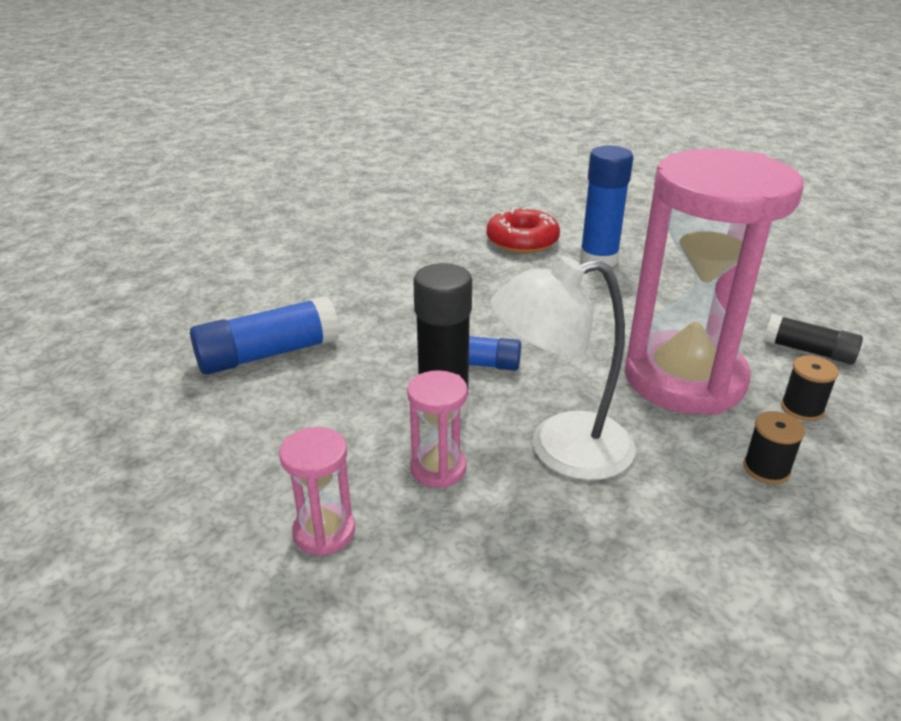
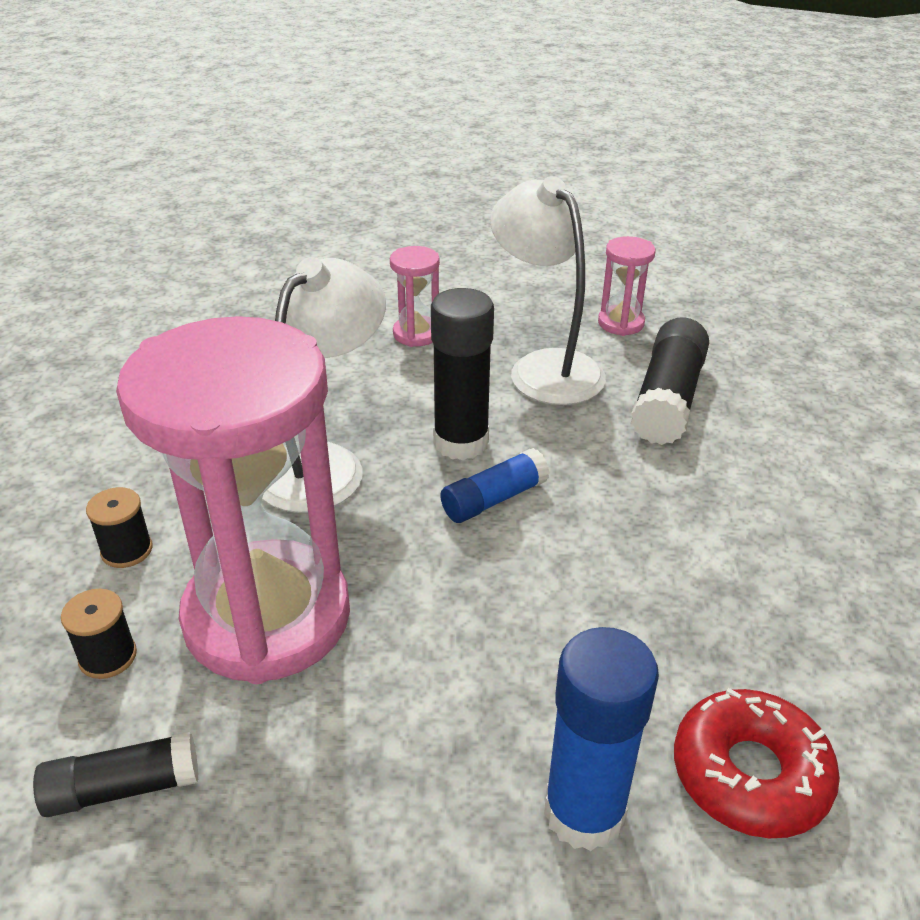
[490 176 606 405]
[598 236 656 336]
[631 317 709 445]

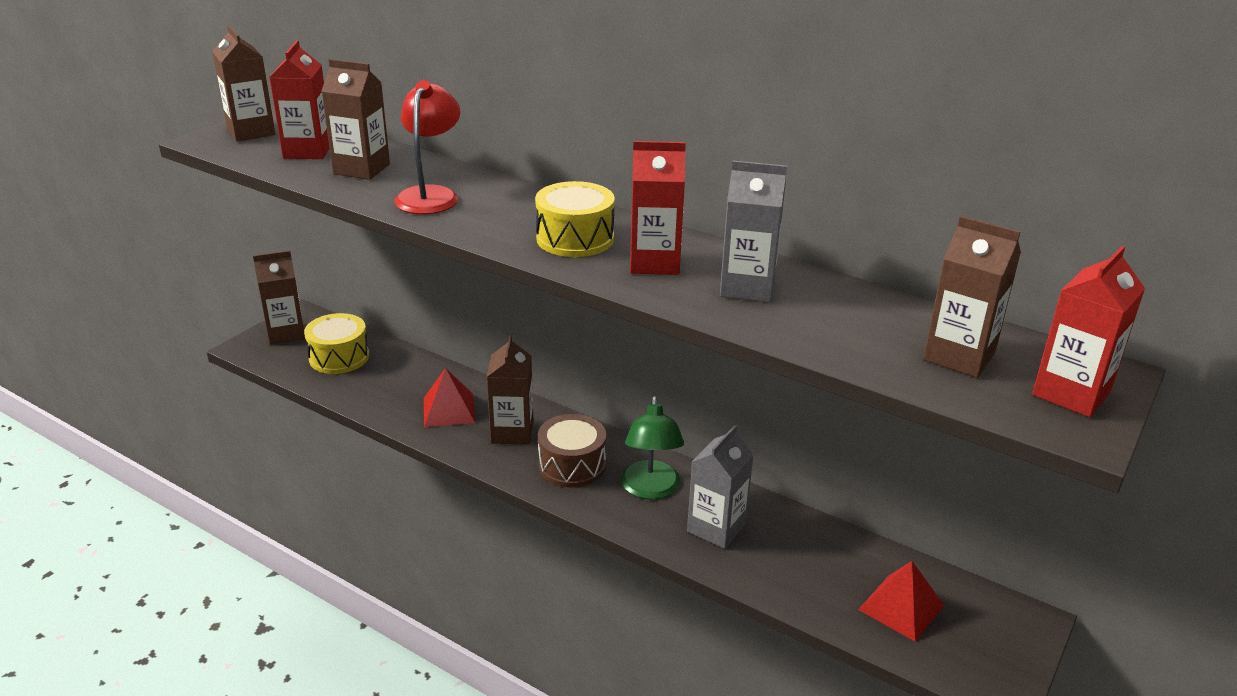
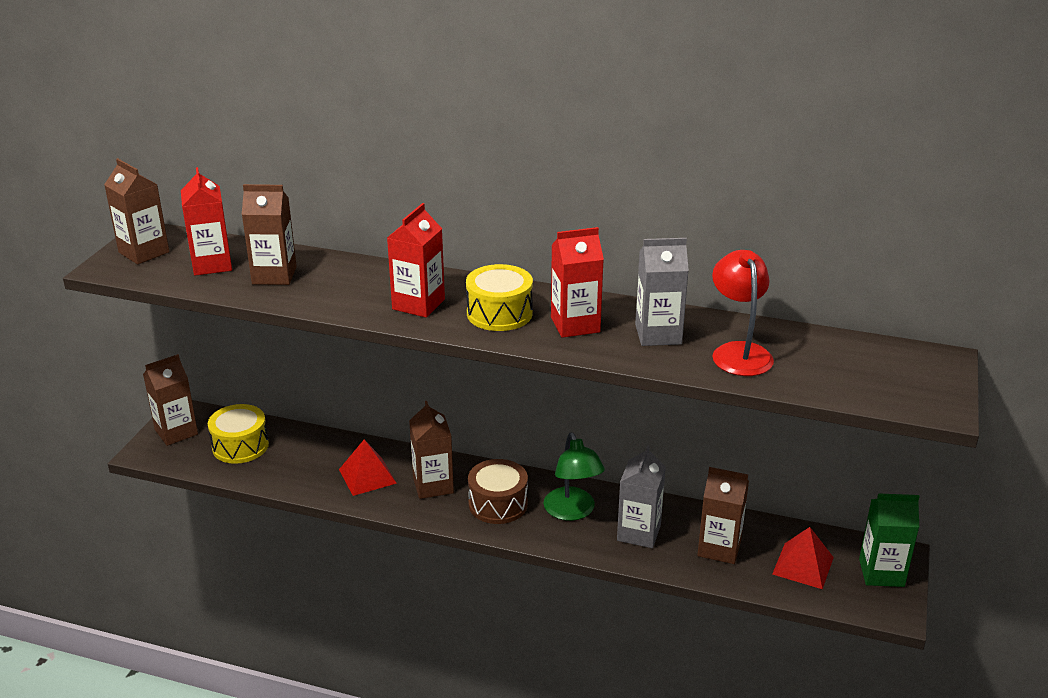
[859 493 920 587]
[712 250 774 376]
[698 467 749 564]
[387 203 445 318]

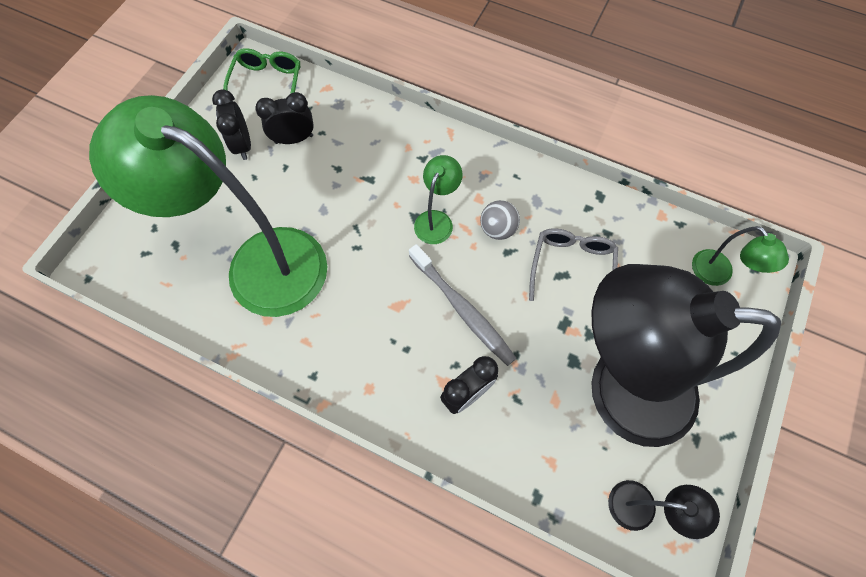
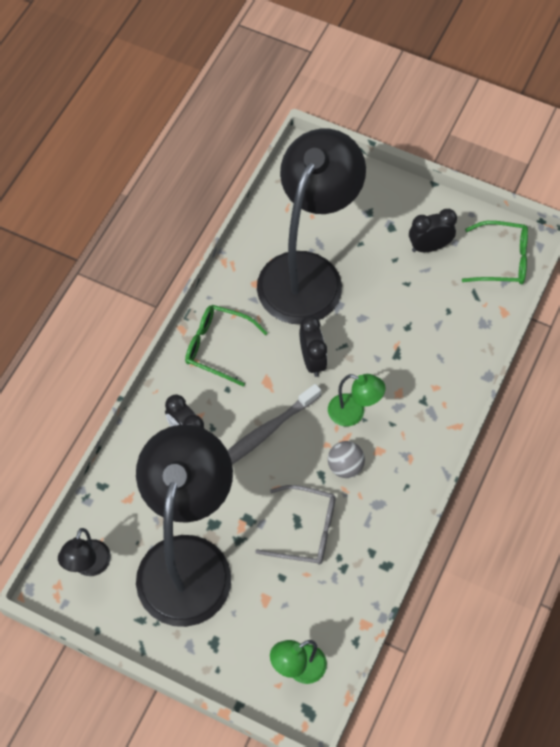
[185 305 268 387]
[299 316 327 377]
[257 128 366 324]

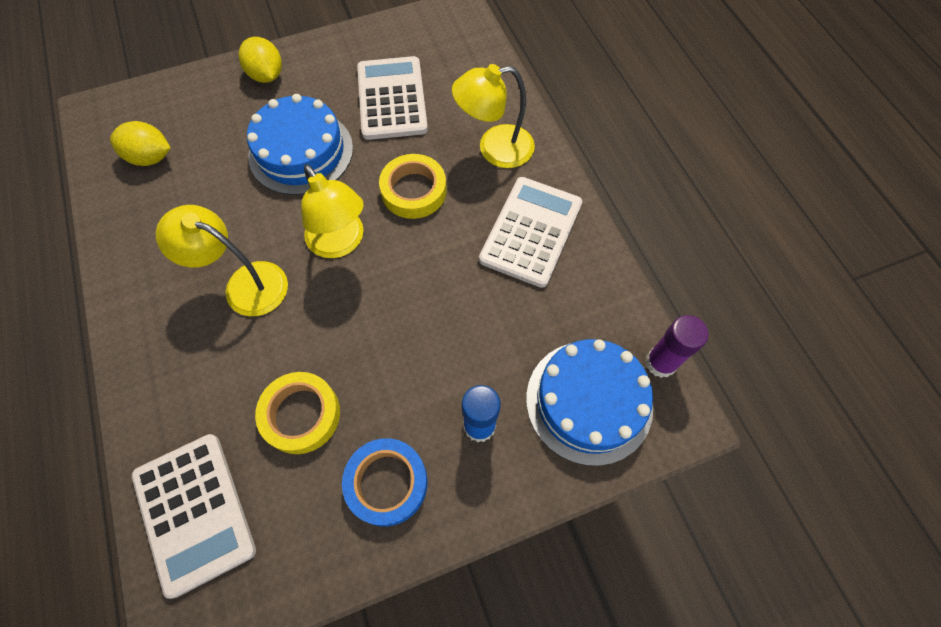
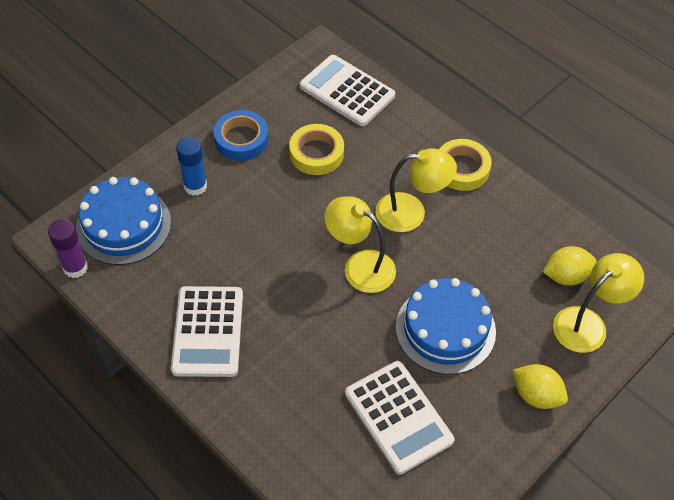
[439 139 492 191]
[553 253 644 353]

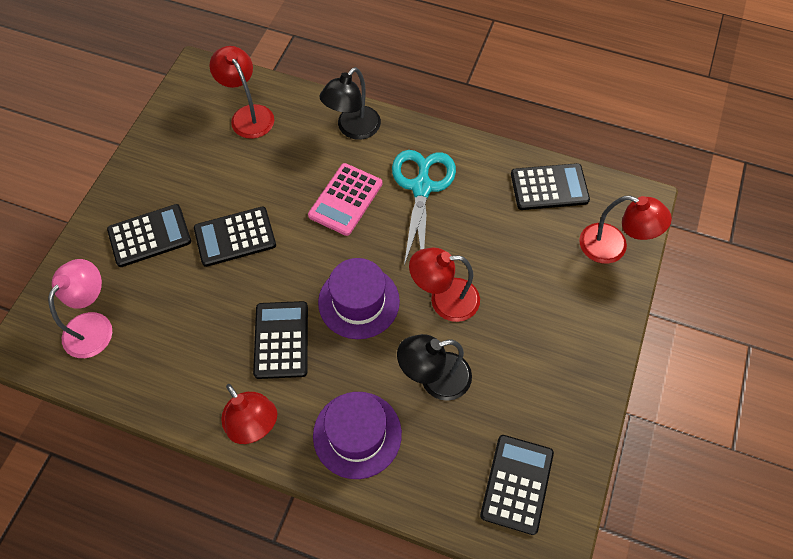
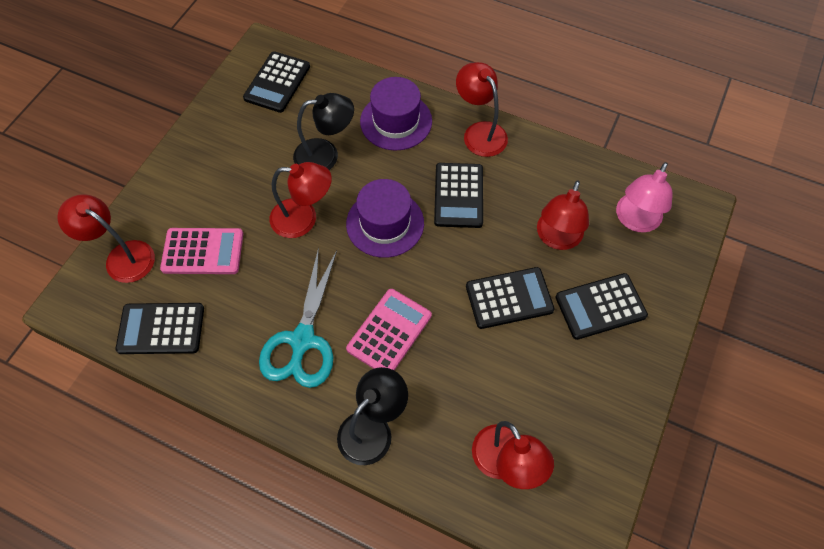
[160 228 243 274]
[537 180 589 250]

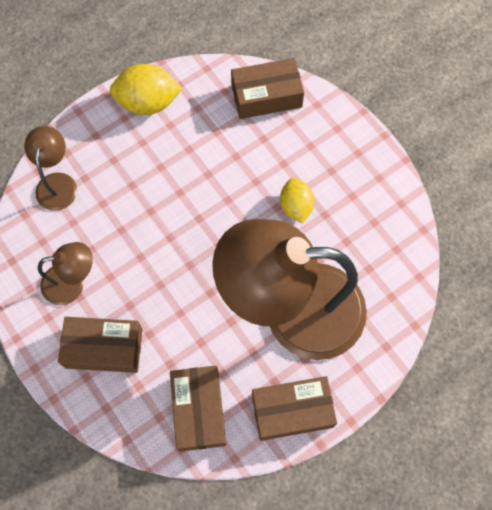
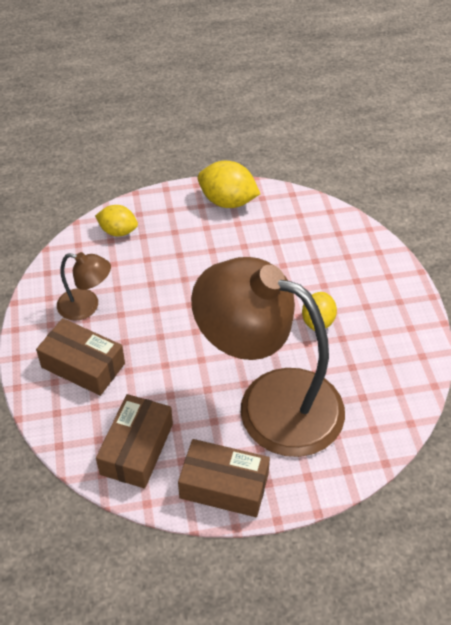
[231 58 304 119] (first image)
[95 205 138 236]

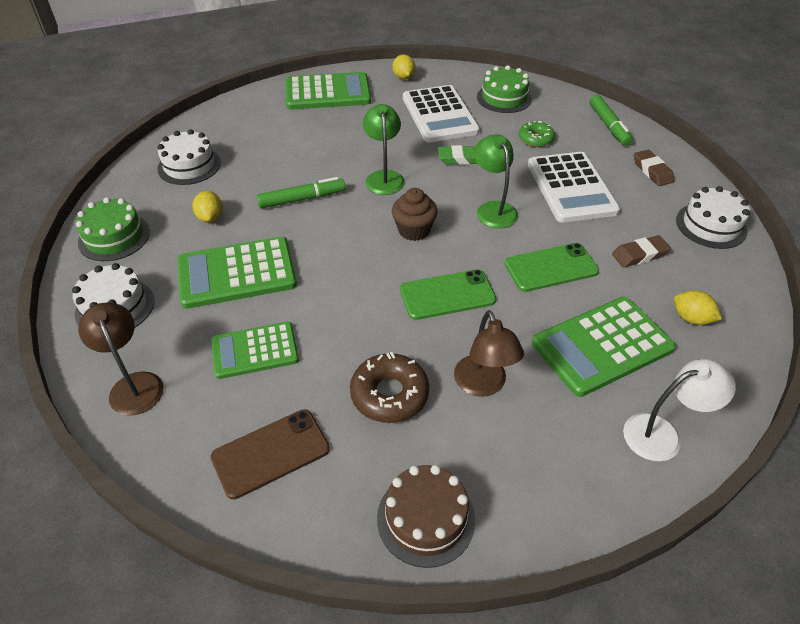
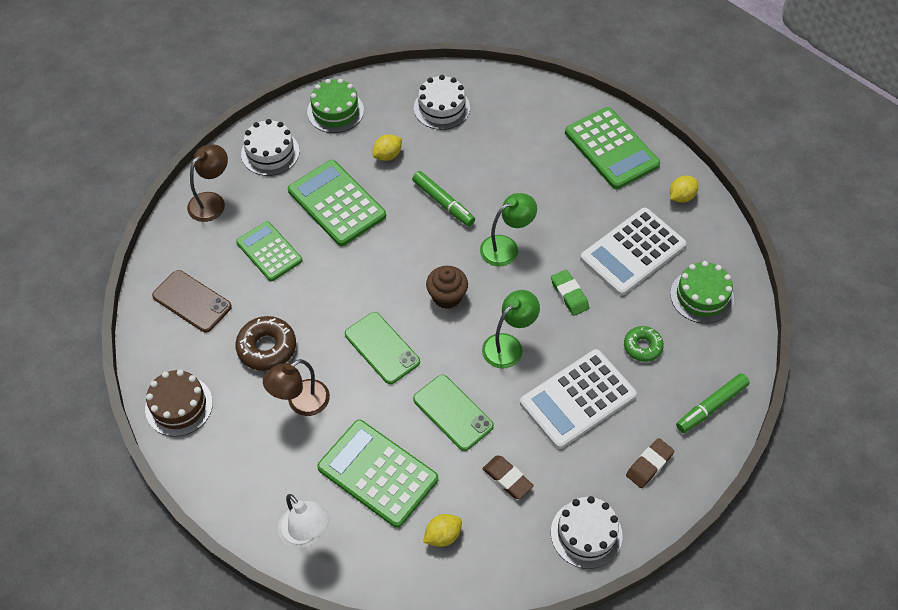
[423 514 462 547]

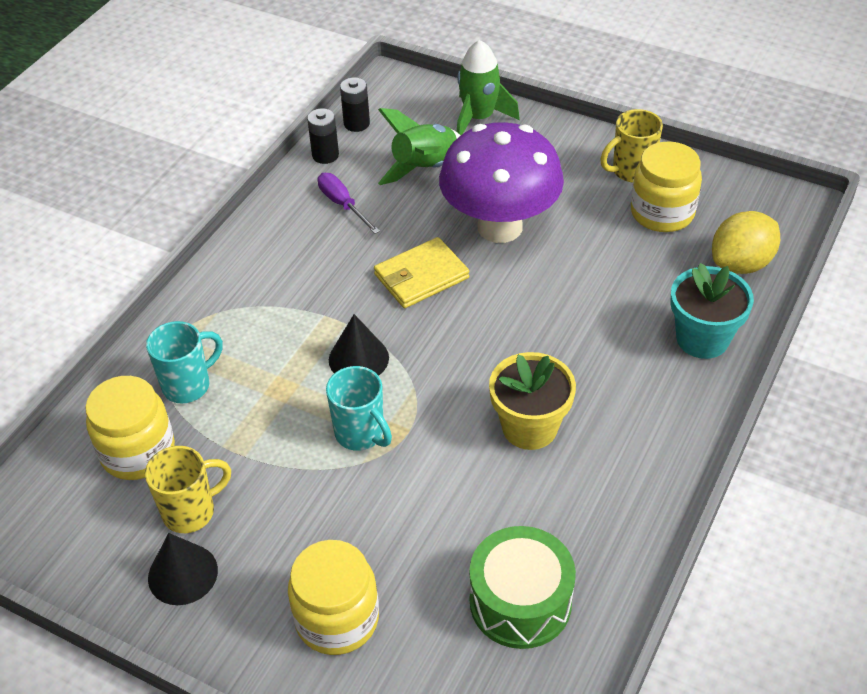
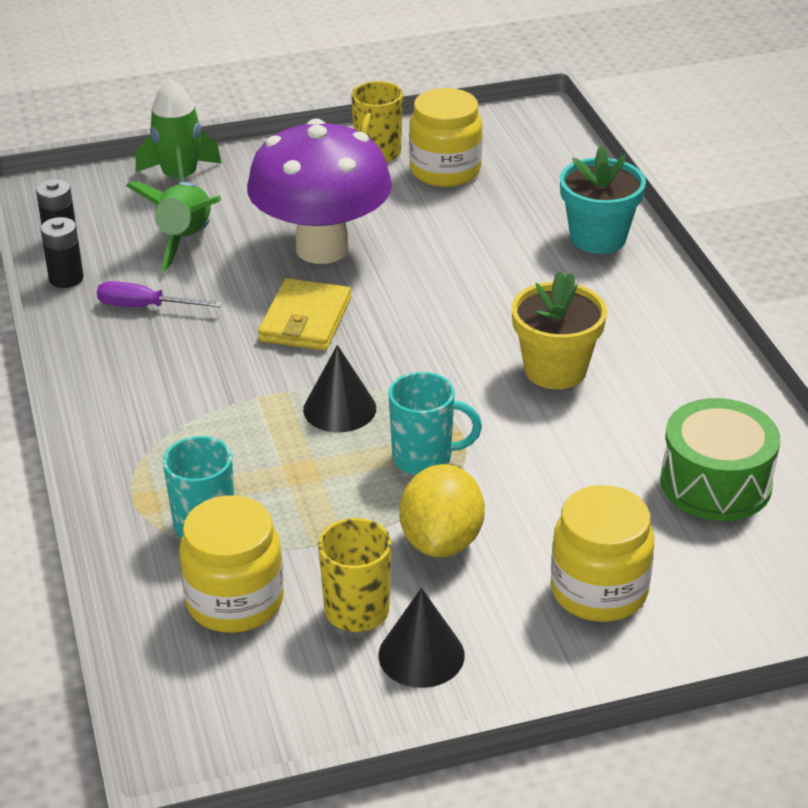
[399 464 485 557]

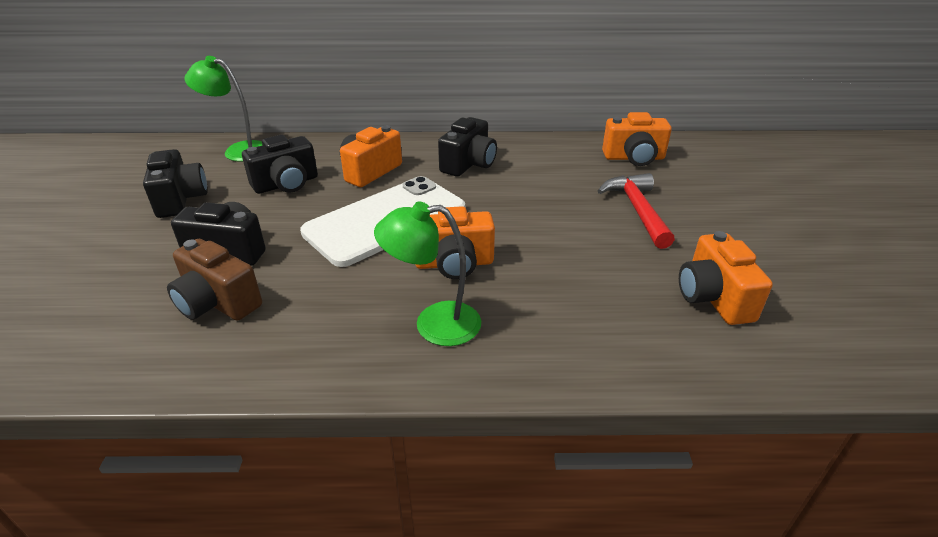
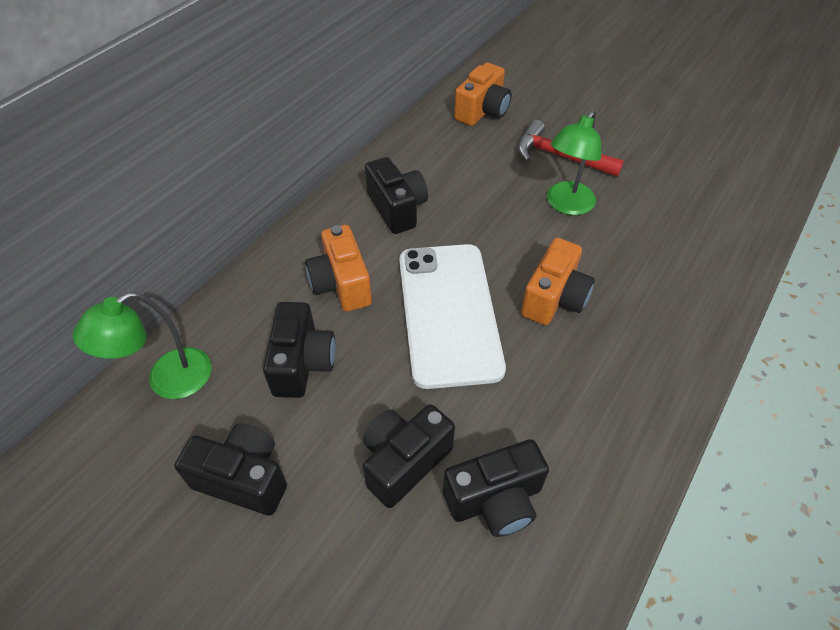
[679 231 773 325] (first image)
[547 110 601 215]
[443 439 549 537]

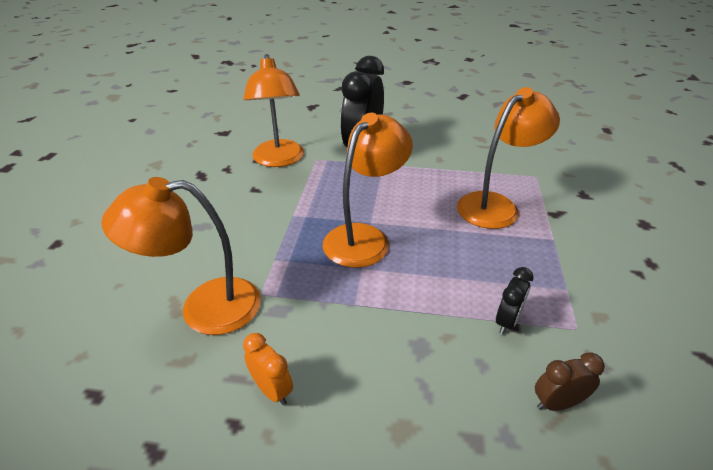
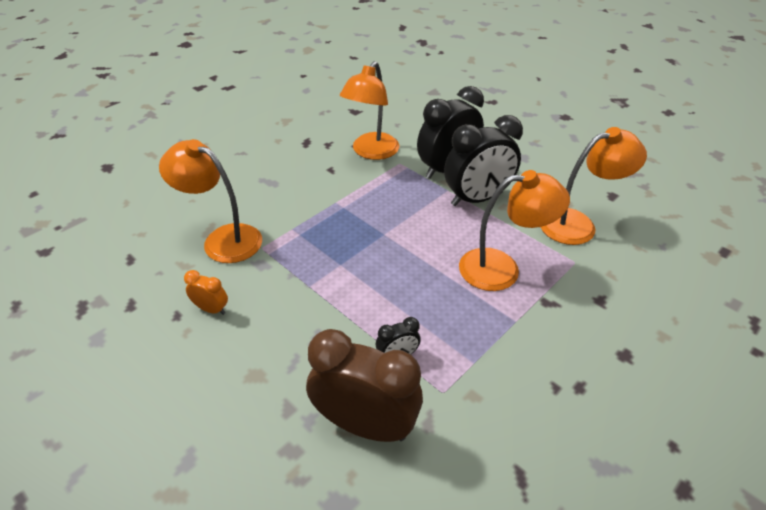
[444 115 523 206]
[540 127 647 245]
[184 270 228 315]
[306 329 423 442]

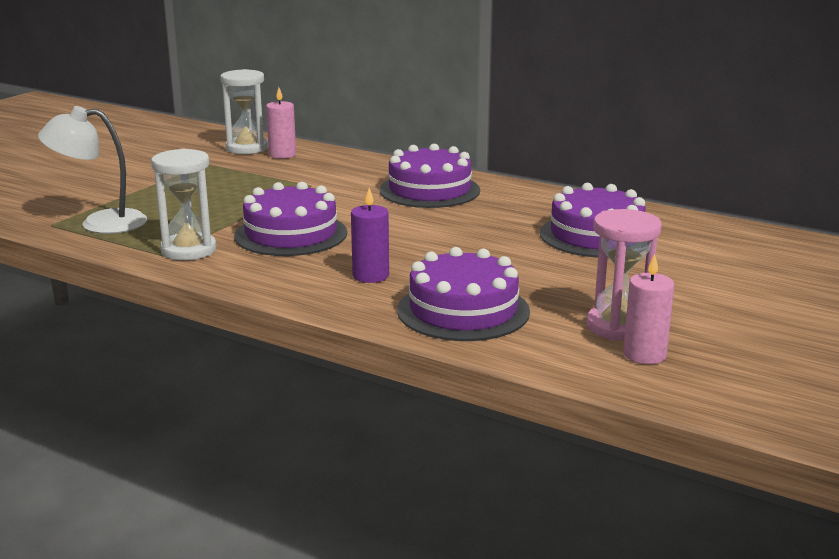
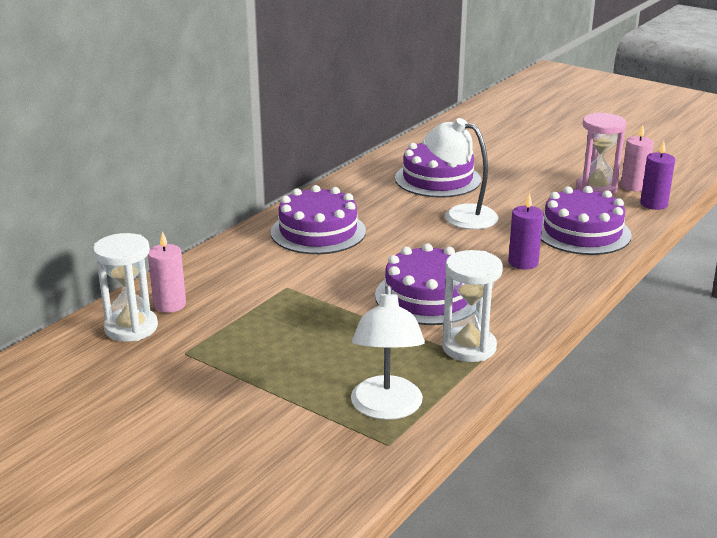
[425 118 498 230]
[640 141 675 210]

